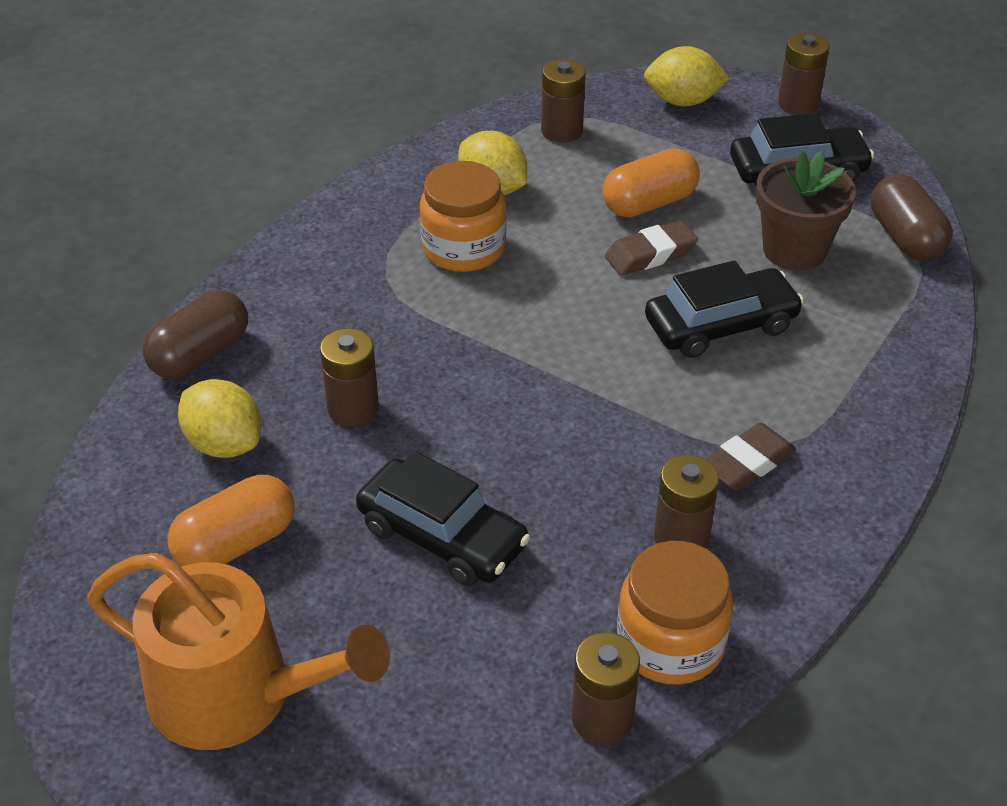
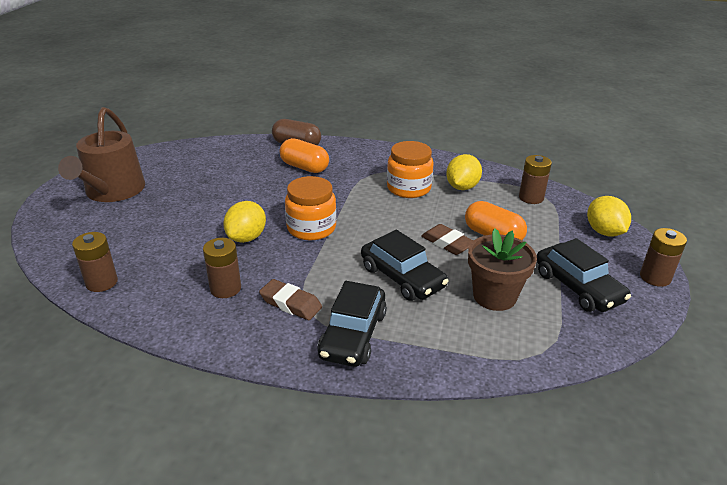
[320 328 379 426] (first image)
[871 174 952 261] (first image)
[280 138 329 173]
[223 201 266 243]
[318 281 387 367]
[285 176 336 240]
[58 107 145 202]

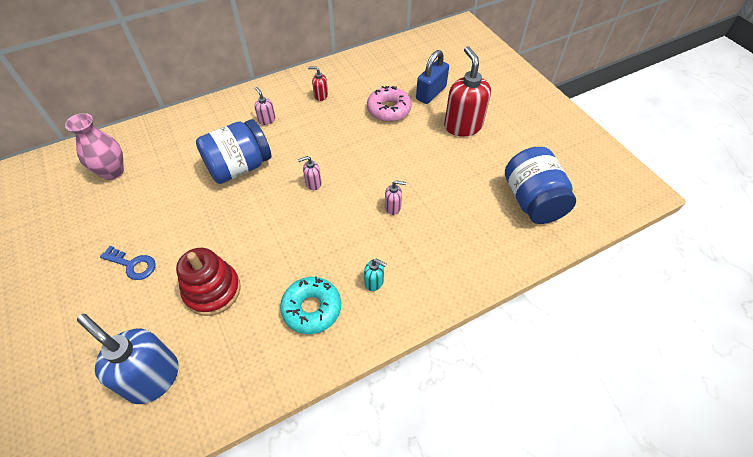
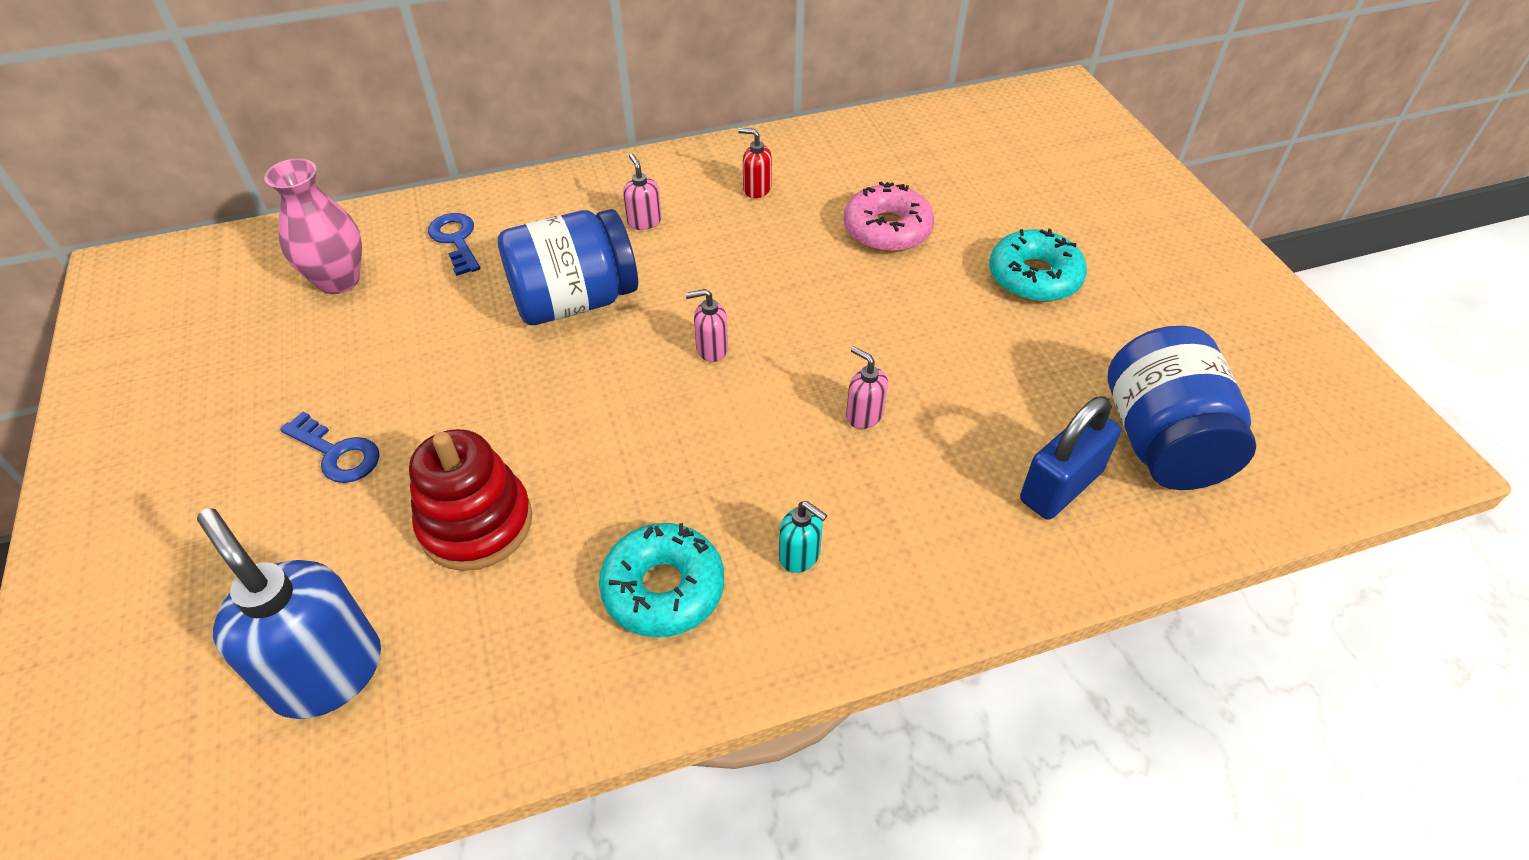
[428 213 480 276]
[1020 396 1121 520]
[989 229 1087 302]
[846 346 888 429]

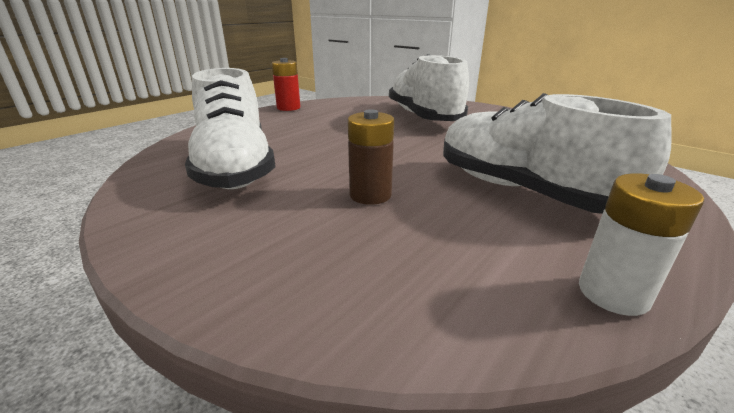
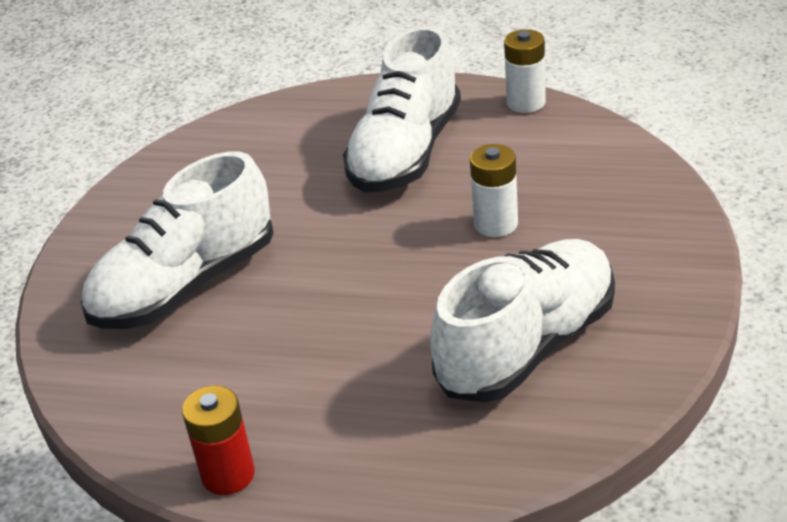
[470 144 518 237]

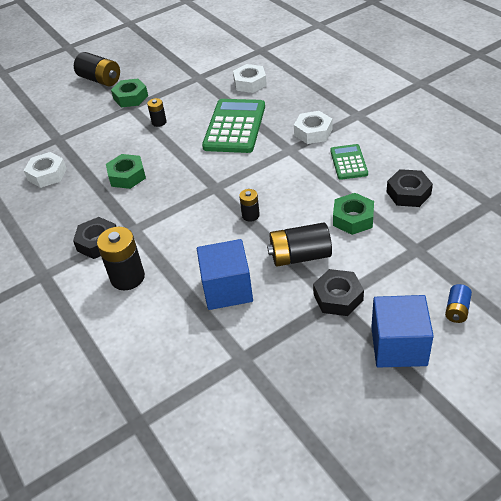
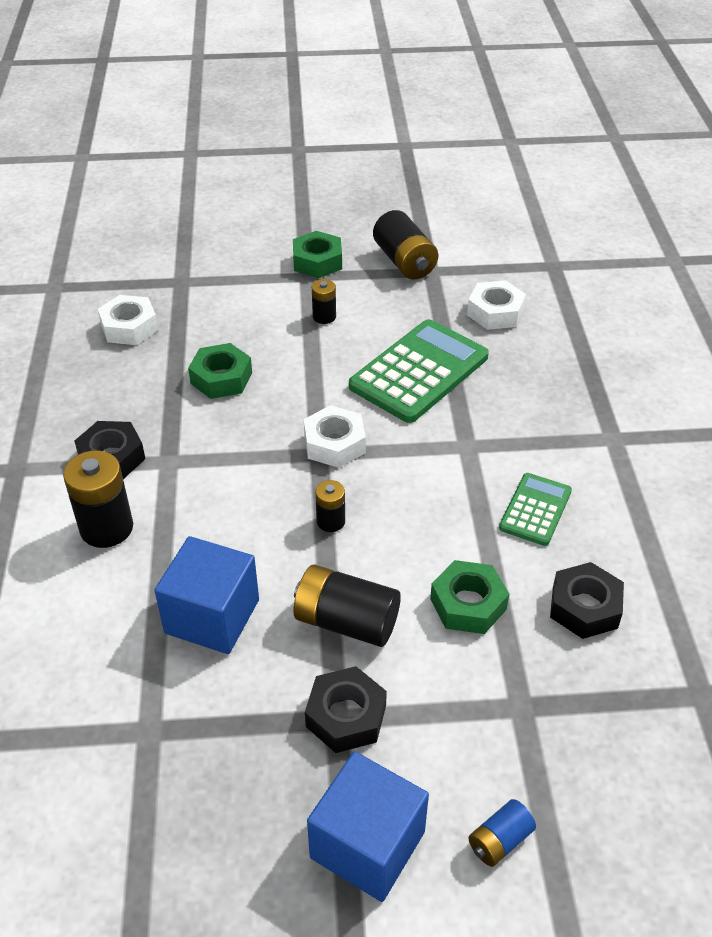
[373 210 438 279]
[304 405 366 468]

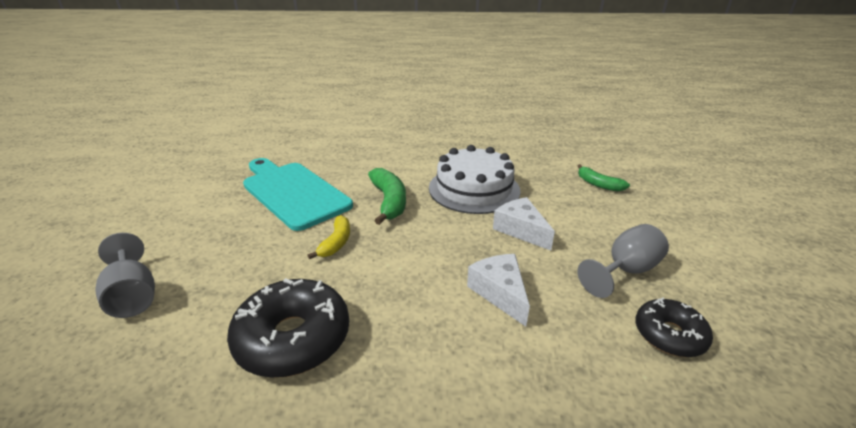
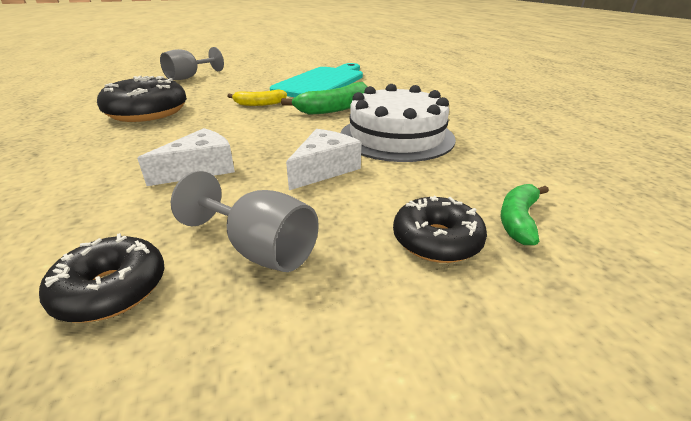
[393 196 487 263]

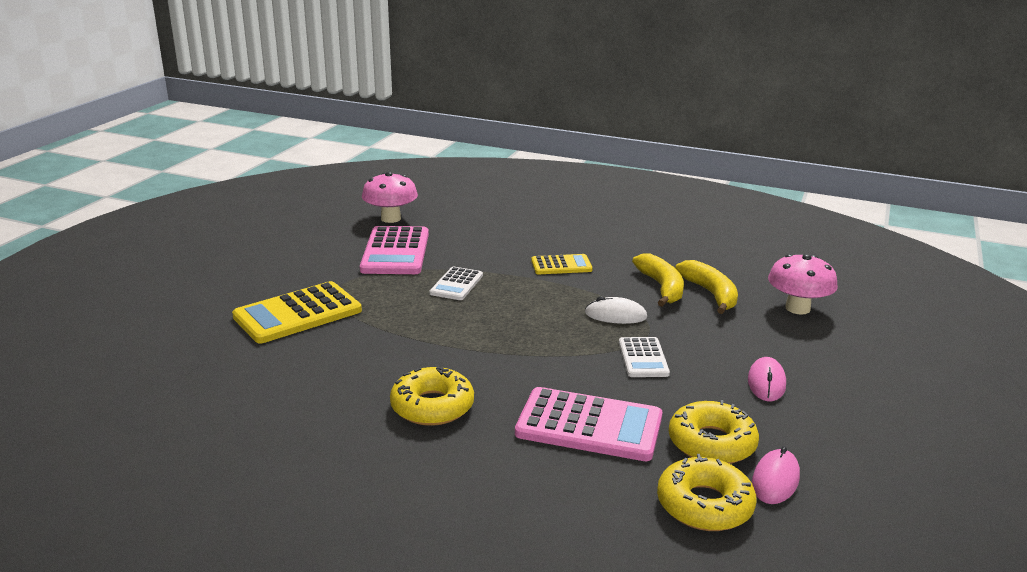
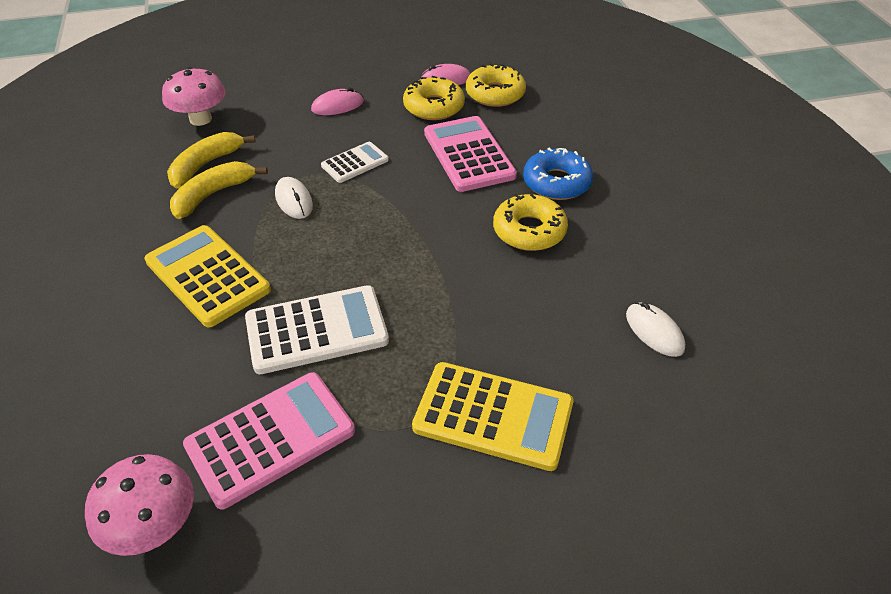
[523 148 593 200]
[626 302 685 357]
[245 285 389 374]
[144 225 271 327]

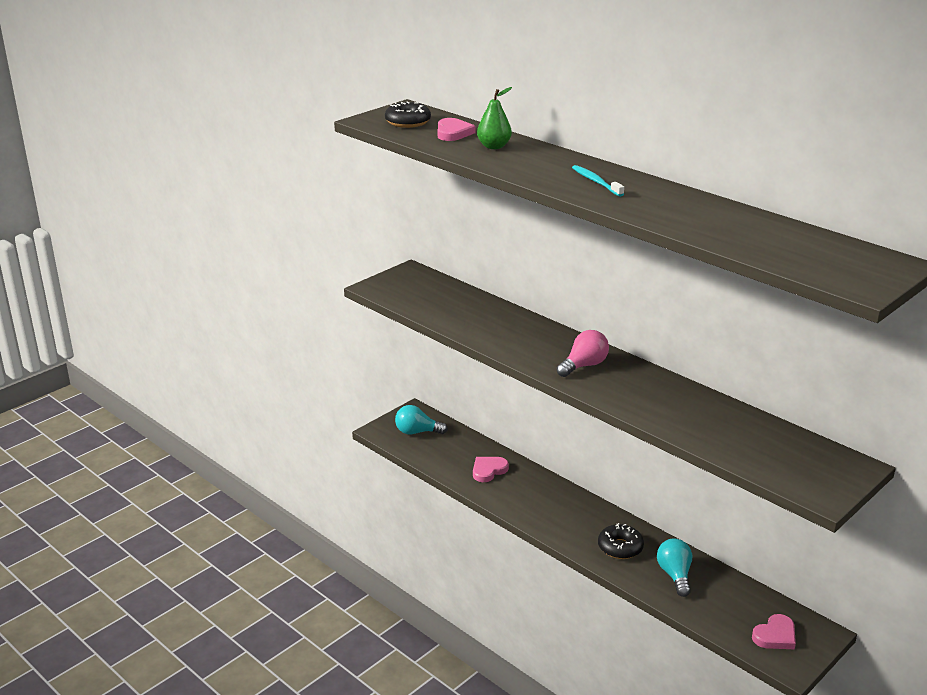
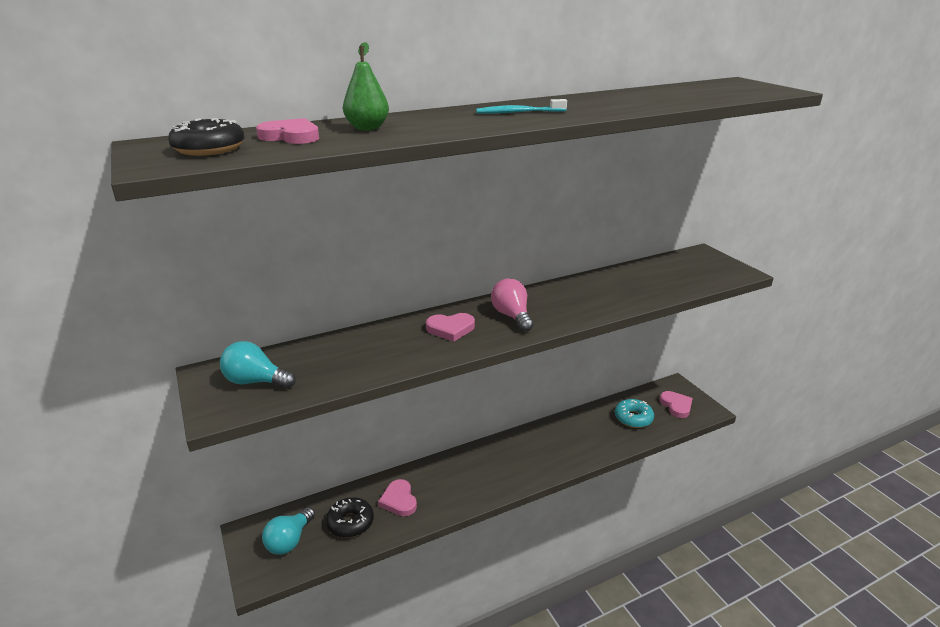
[426 313 475 342]
[615 399 654 428]
[326 497 374 538]
[220 341 296 389]

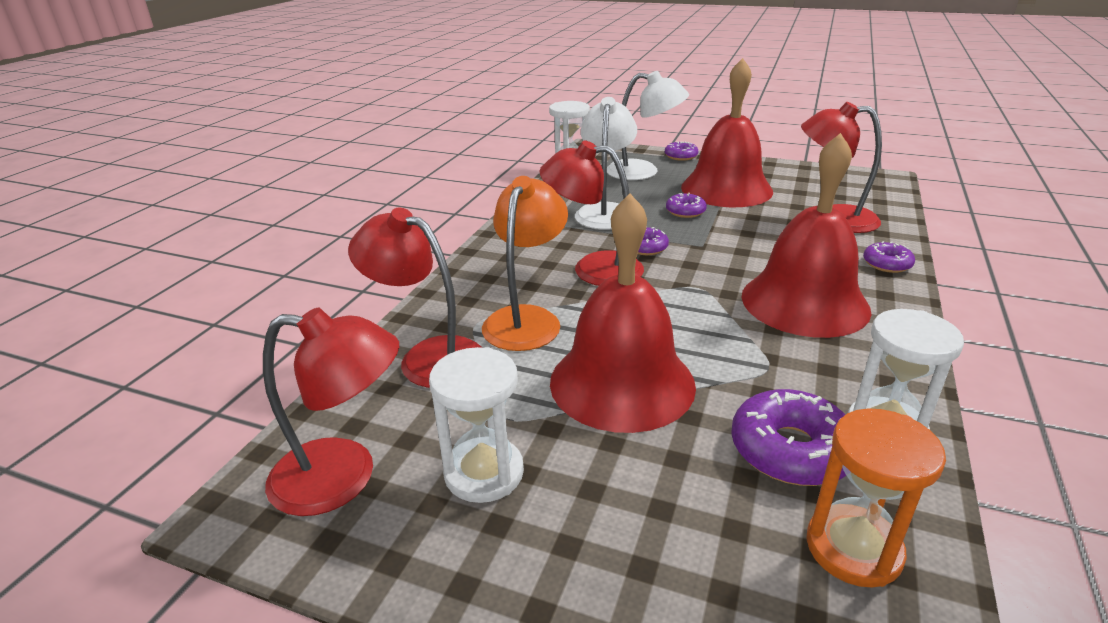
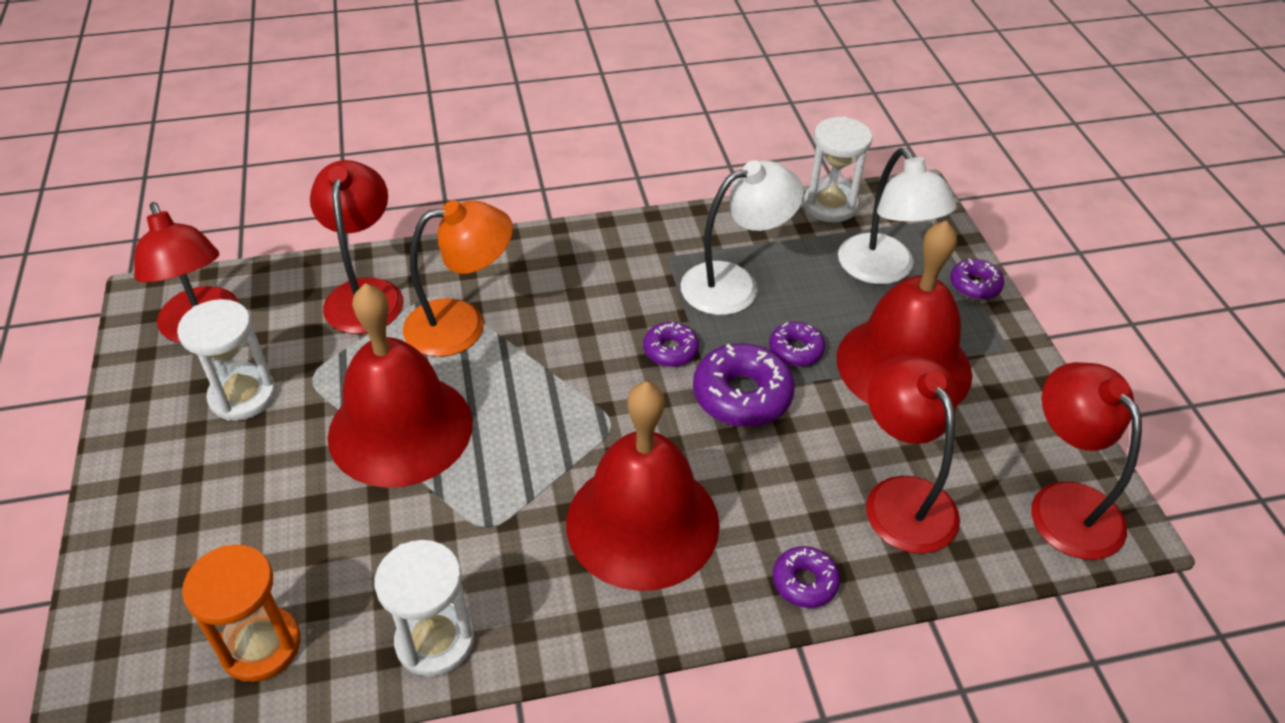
[1031 362 1142 560]
[693 343 795 427]

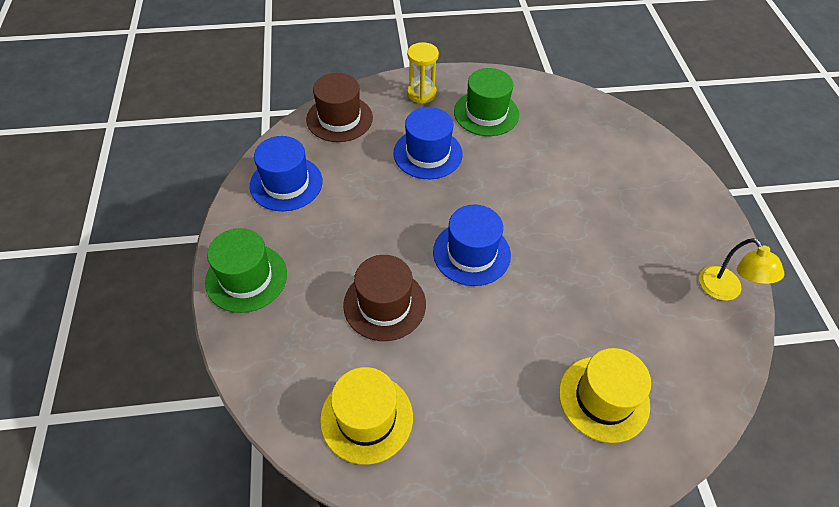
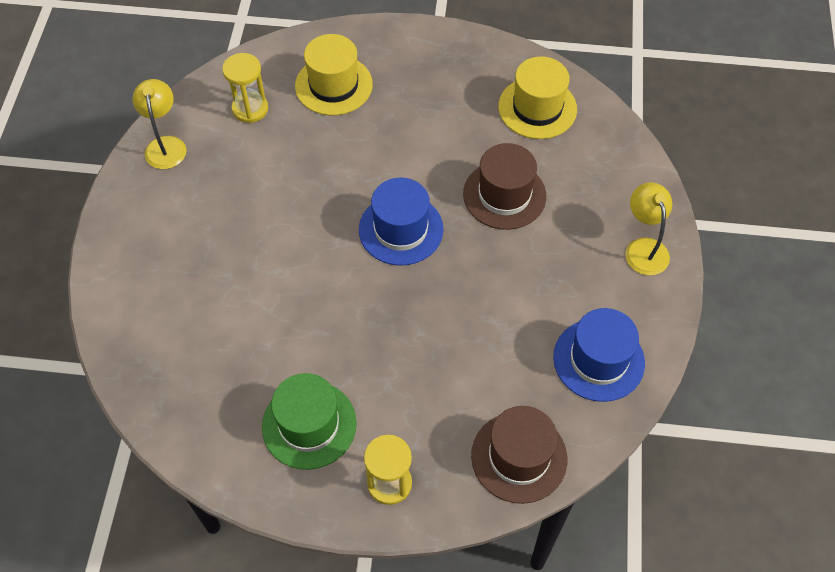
[393 107 463 179] (first image)
[222 53 268 123]
[625 182 672 275]

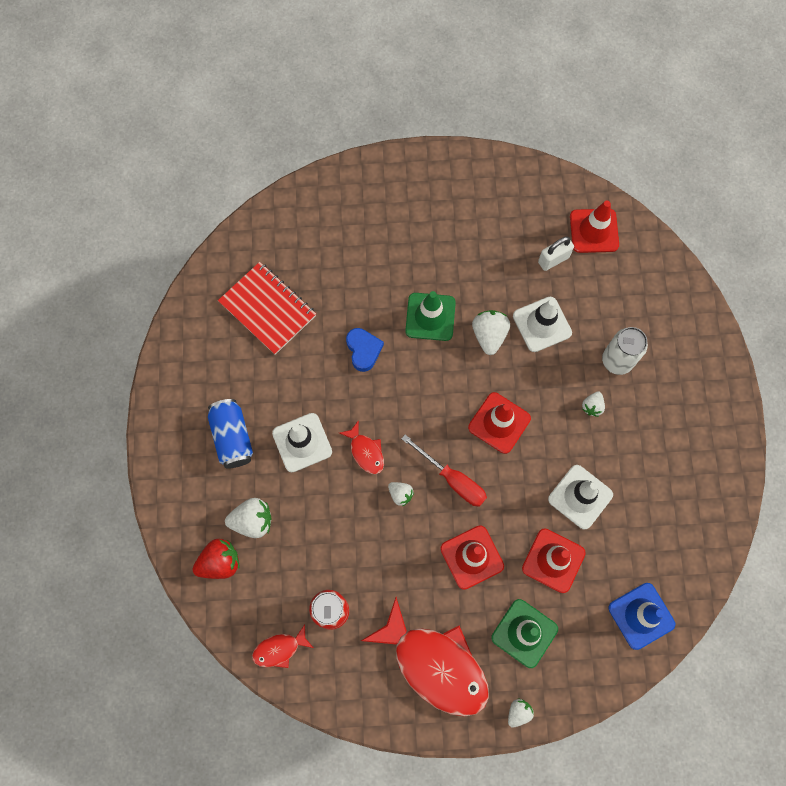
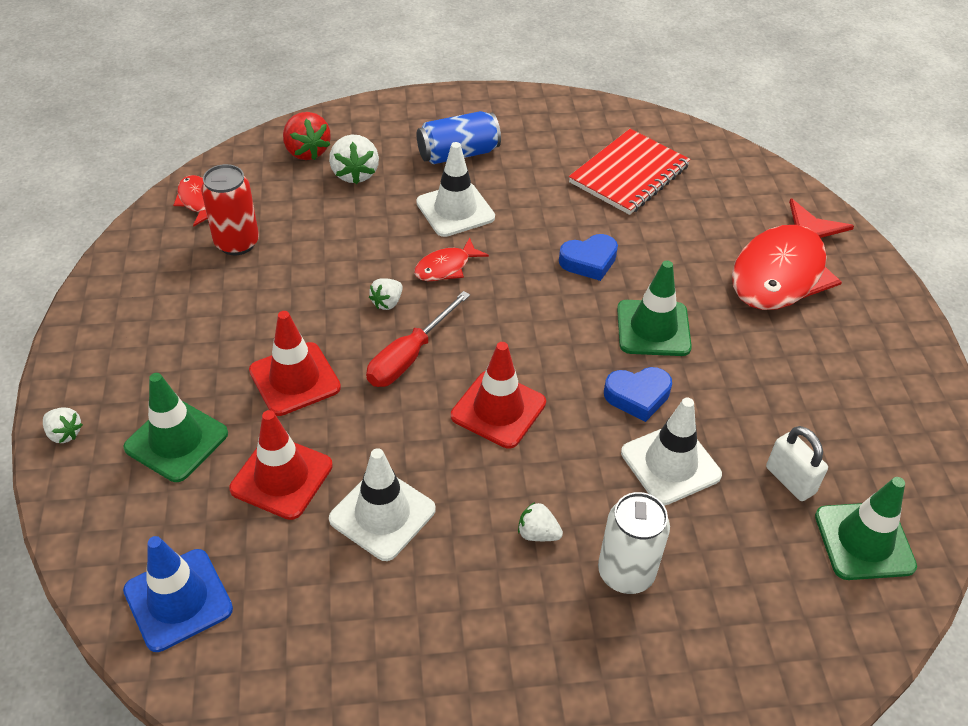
[732 199 854 310]
[604 367 672 422]
[815 477 917 580]

